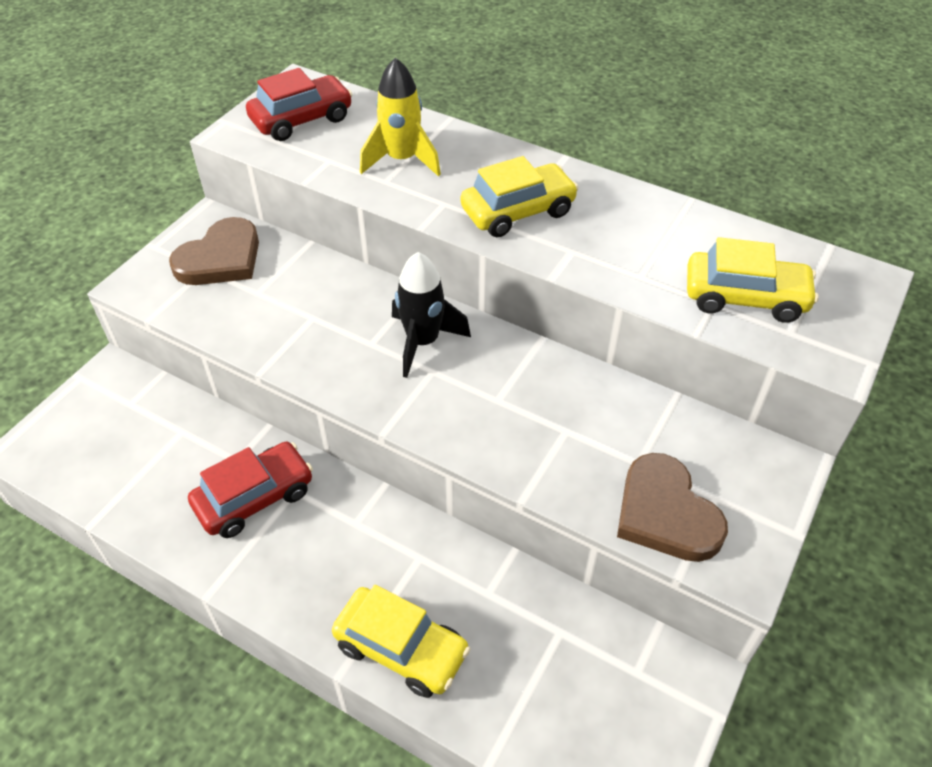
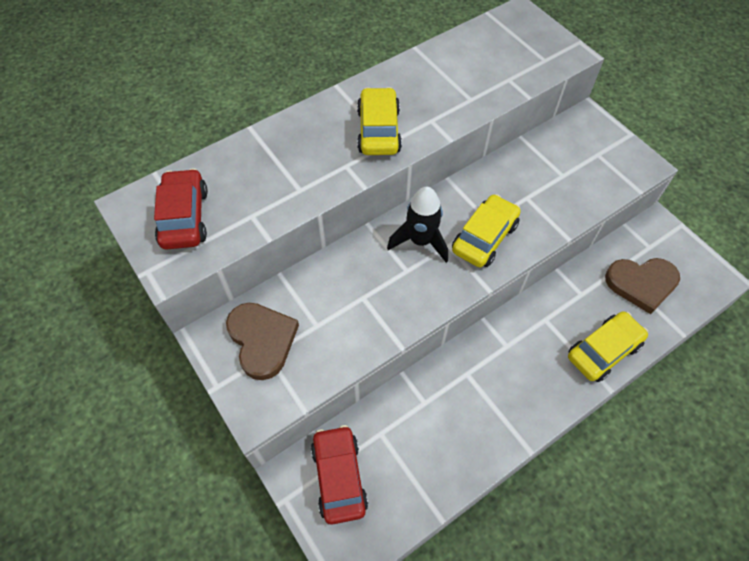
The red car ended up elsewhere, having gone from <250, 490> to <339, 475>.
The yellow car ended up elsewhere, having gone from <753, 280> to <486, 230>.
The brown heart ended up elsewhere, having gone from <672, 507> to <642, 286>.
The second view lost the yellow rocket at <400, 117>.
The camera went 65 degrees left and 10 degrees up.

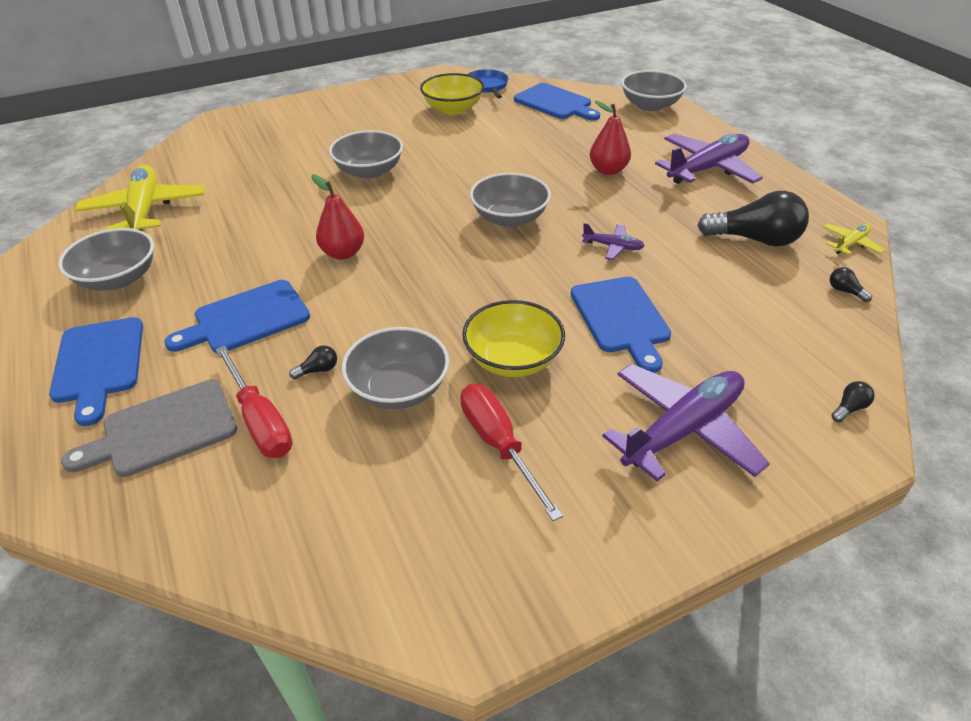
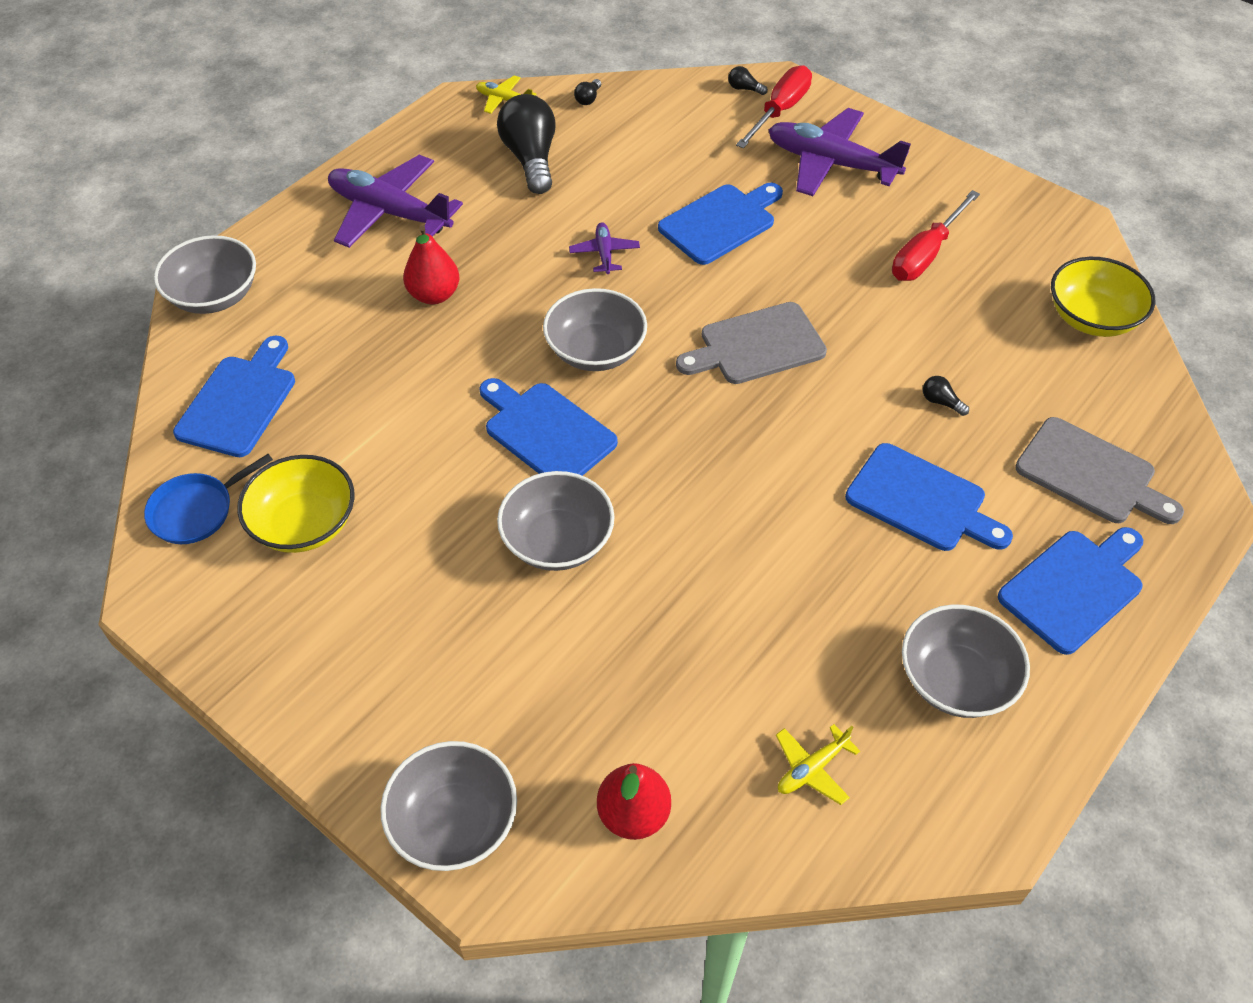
The grey bowl ended up elsewhere, having gone from <395, 368> to <448, 806>.
The second view gained the blue cutting board at <548, 427>.
The red pear ended up elsewhere, having gone from <337, 217> to <634, 801>.
The second view gained the grey cutting board at <751, 343>.
The red screwdriver ended up elsewhere, having gone from <254, 402> to <774, 106>.
The size of the yellow plane at <140, 198> changed by a factor of 0.47.
The yellow bowl ended up elsewhere, having gone from <513, 338> to <1103, 297>.
The camera went 115 degrees left and 10 degrees up.

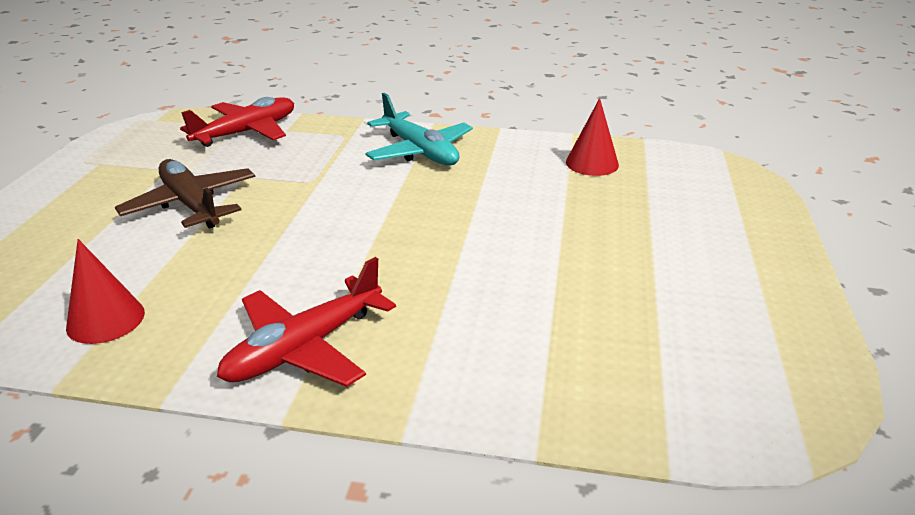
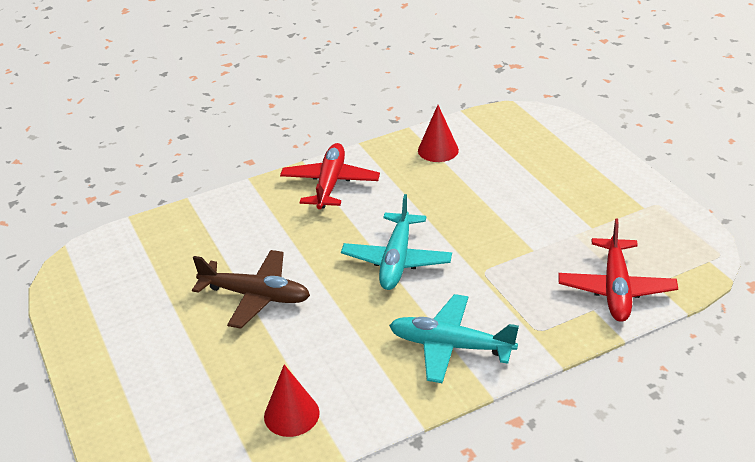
The brown plane ended up elsewhere, having gone from <185, 194> to <251, 289>.
The second view gained the turquoise plane at <396, 242>.
The camera went 145 degrees right and 5 degrees up.

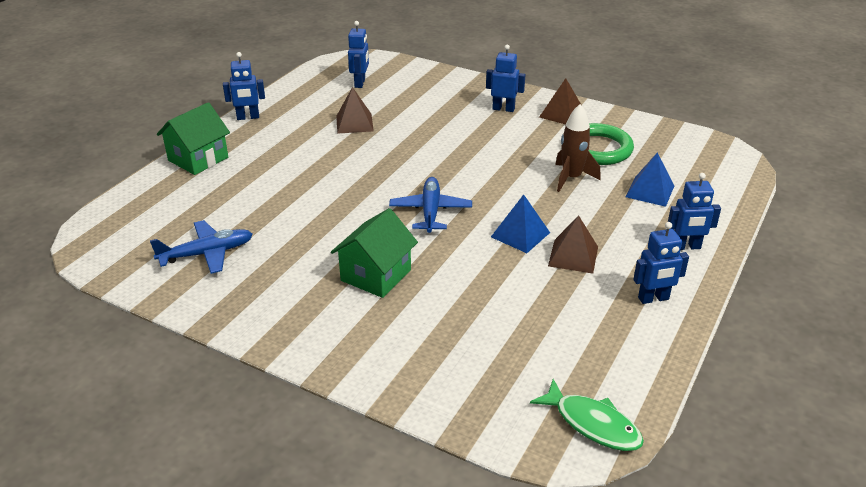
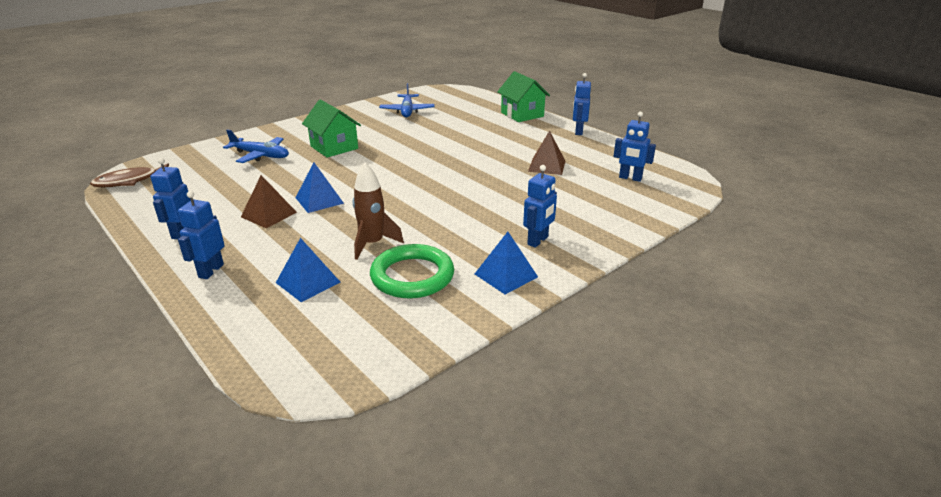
What was the green fish at <587, 415> turned into the brown fish at <129, 175>.
The blue plane ended up elsewhere, having gone from <430, 205> to <256, 146>.
What was the brown pyramid at <560, 101> turned into the blue pyramid at <506, 263>.
The camera went 110 degrees right and 5 degrees down.

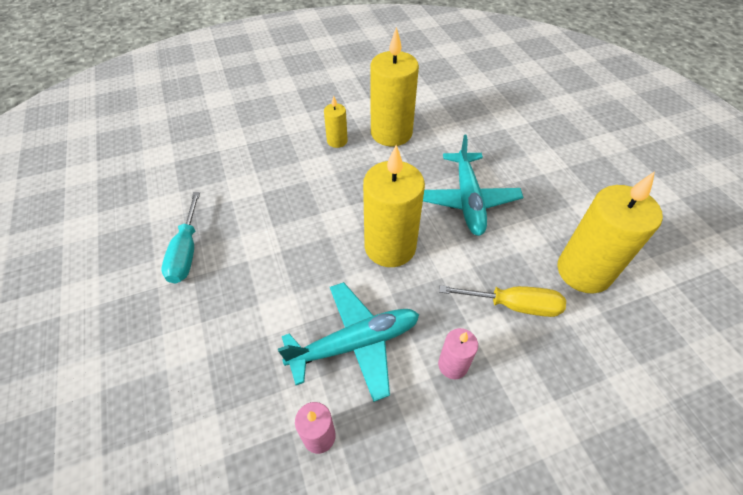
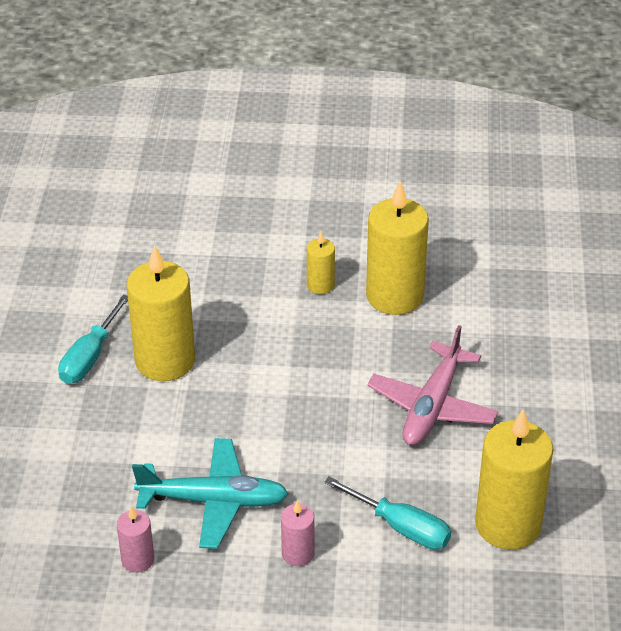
The yellow candle ended up elsewhere, having gone from <394, 206> to <161, 313>.
What was the yellow screwdriver at <502, 301> turned into the turquoise screwdriver at <387, 513>.
What was the turquoise plane at <473, 185> turned into the pink plane at <433, 385>.
The camera went 25 degrees right and 10 degrees down.

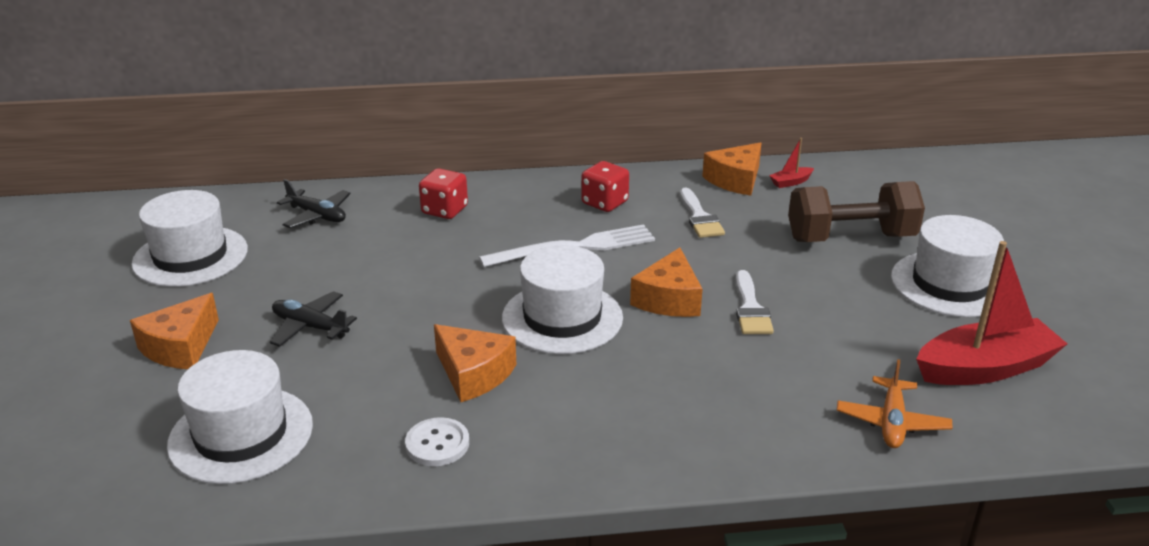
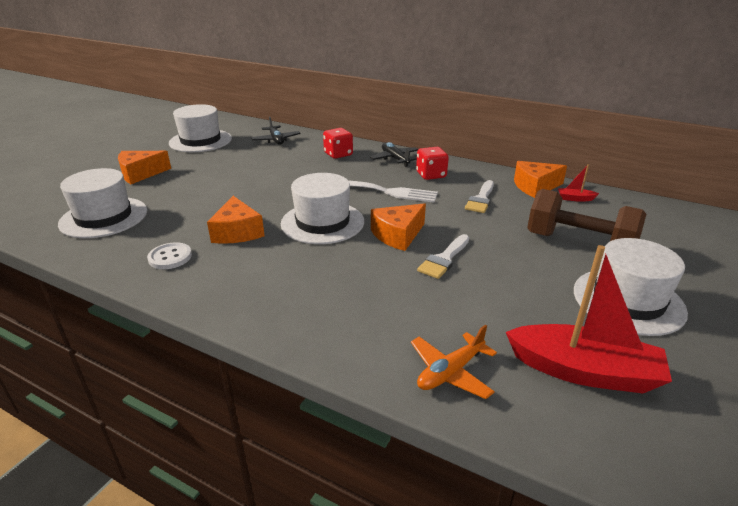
The black plane ended up elsewhere, having gone from <313, 319> to <394, 154>.
The camera went 35 degrees right and 0 degrees up.

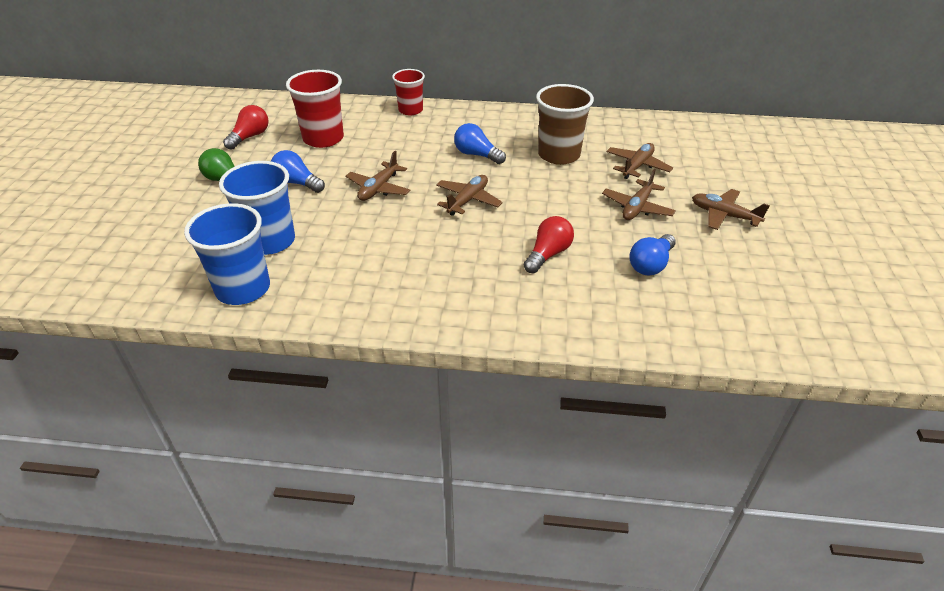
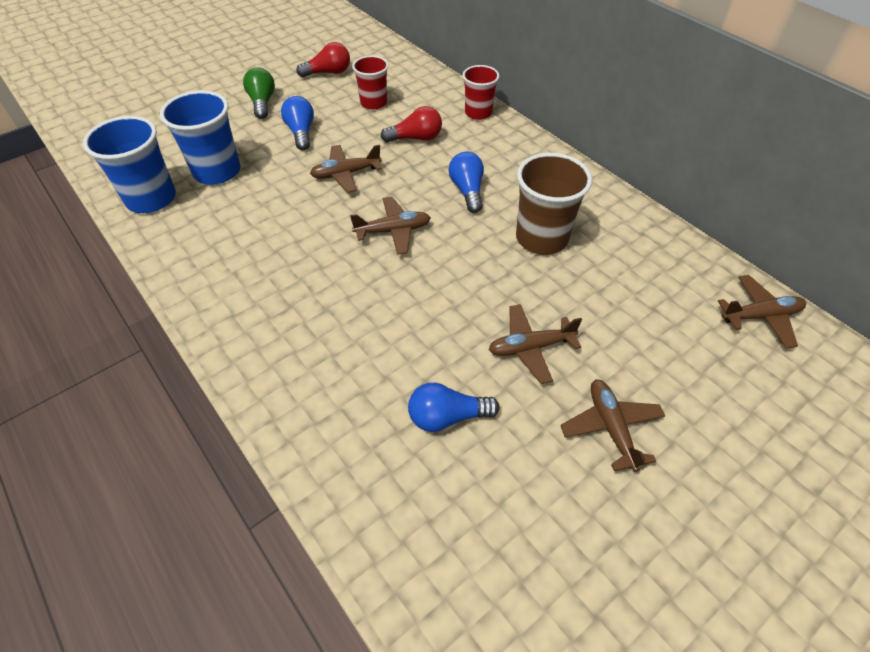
The size of the red cup at <315, 109> changed by a factor of 0.64.
The red light bulb ended up elsewhere, having gone from <549, 244> to <411, 124>.
The brown plane ended up elsewhere, having gone from <639, 161> to <762, 312>.
The camera went 45 degrees right and 10 degrees up.

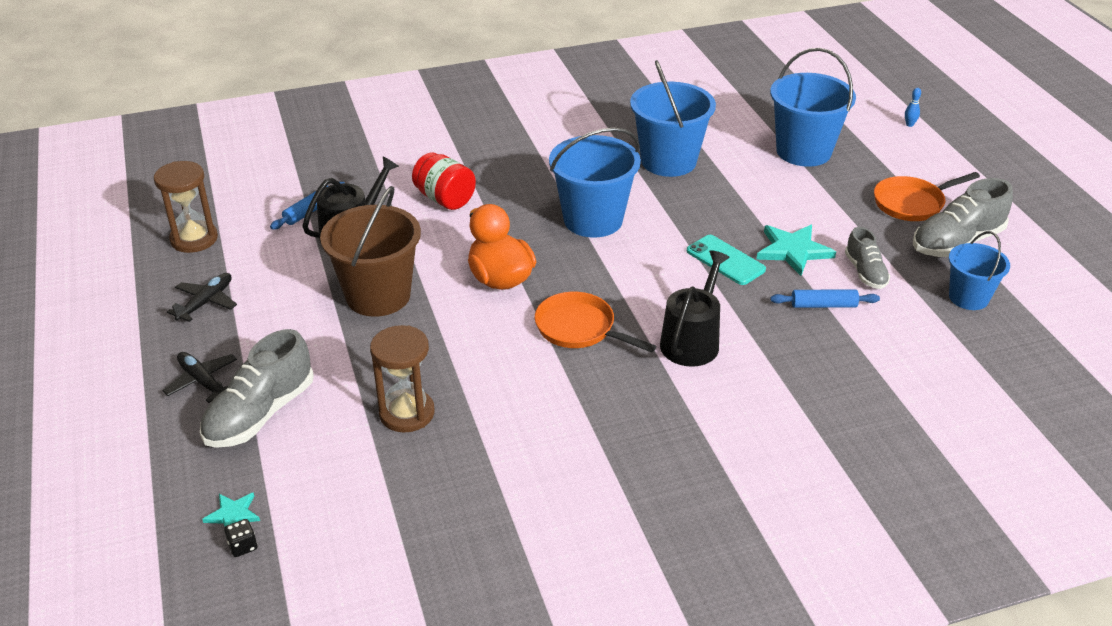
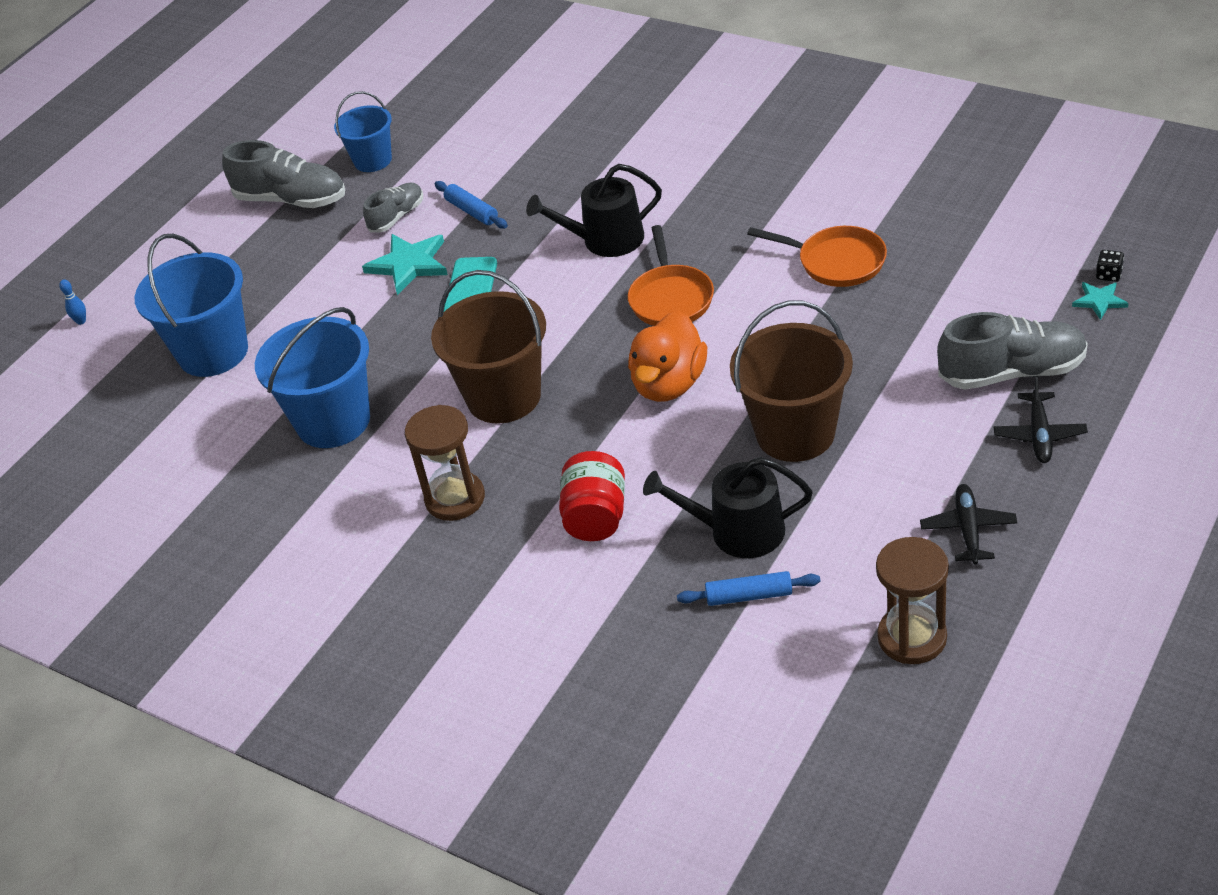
The brown hourglass ended up elsewhere, having gone from <402, 378> to <445, 463>.
What was the blue bucket at <595, 183> turned into the brown bucket at <488, 347>.
The orange pan ended up elsewhere, having gone from <927, 196> to <817, 256>.
The black plane at <202, 297> ended up facing another way, 105 degrees clockwise from before.
The camera went 125 degrees left and 5 degrees up.

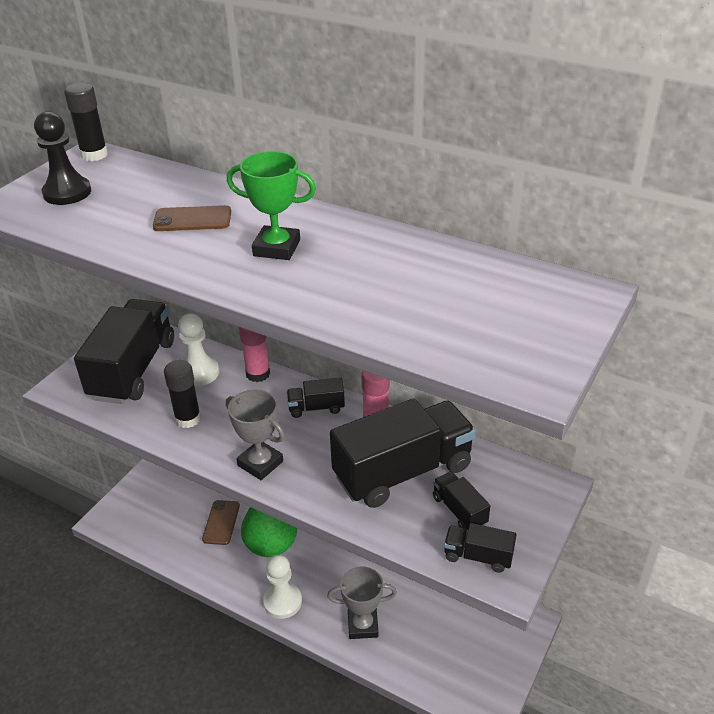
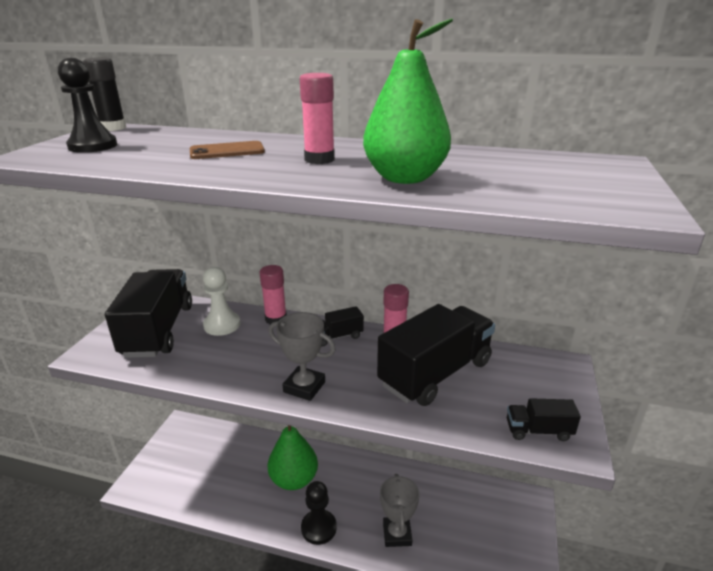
Where the green trophy stood at <271, 205>, the pink glue stick came to stand at <317, 118>.
What was the white pawn at <282, 587> turned into the black pawn at <319, 513>.
The second view gained the green pear at <408, 101>.
The grey trophy at <362, 602> ended up facing another way, 75 degrees counterclockwise from before.
The second view lost the black glue stick at <182, 394>.
The second view lost the brown phone at <221, 522>.
The second view lost the black truck at <461, 500>.
The camera went 15 degrees left and 10 degrees down.

